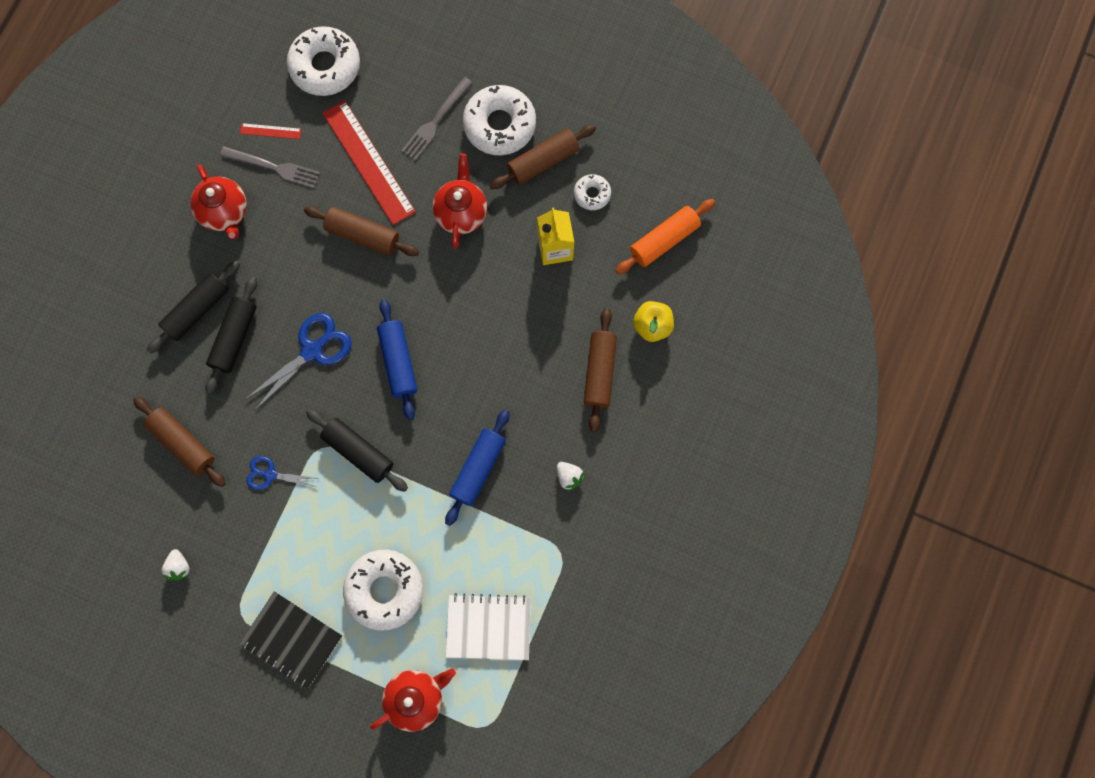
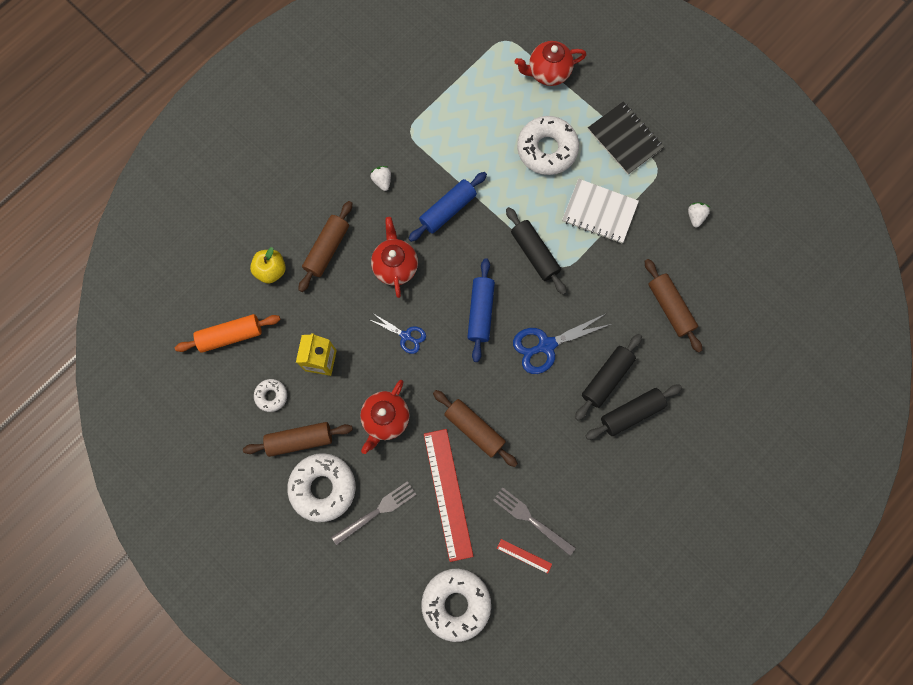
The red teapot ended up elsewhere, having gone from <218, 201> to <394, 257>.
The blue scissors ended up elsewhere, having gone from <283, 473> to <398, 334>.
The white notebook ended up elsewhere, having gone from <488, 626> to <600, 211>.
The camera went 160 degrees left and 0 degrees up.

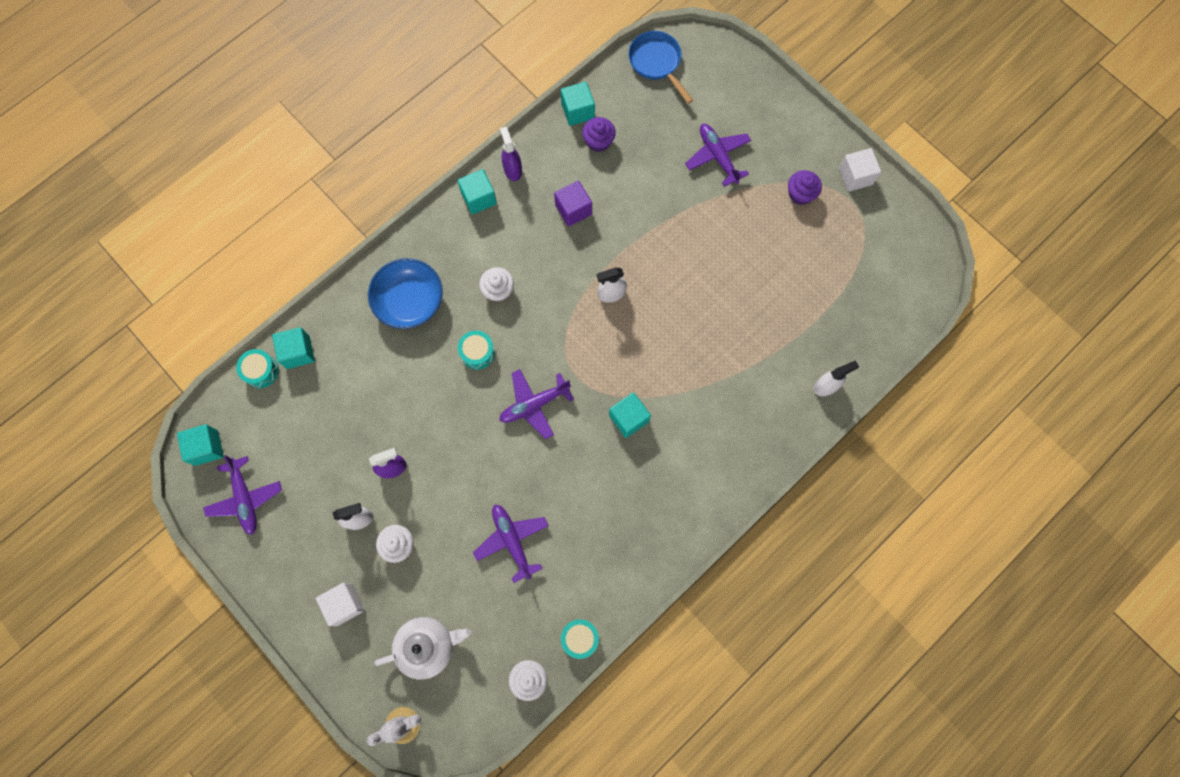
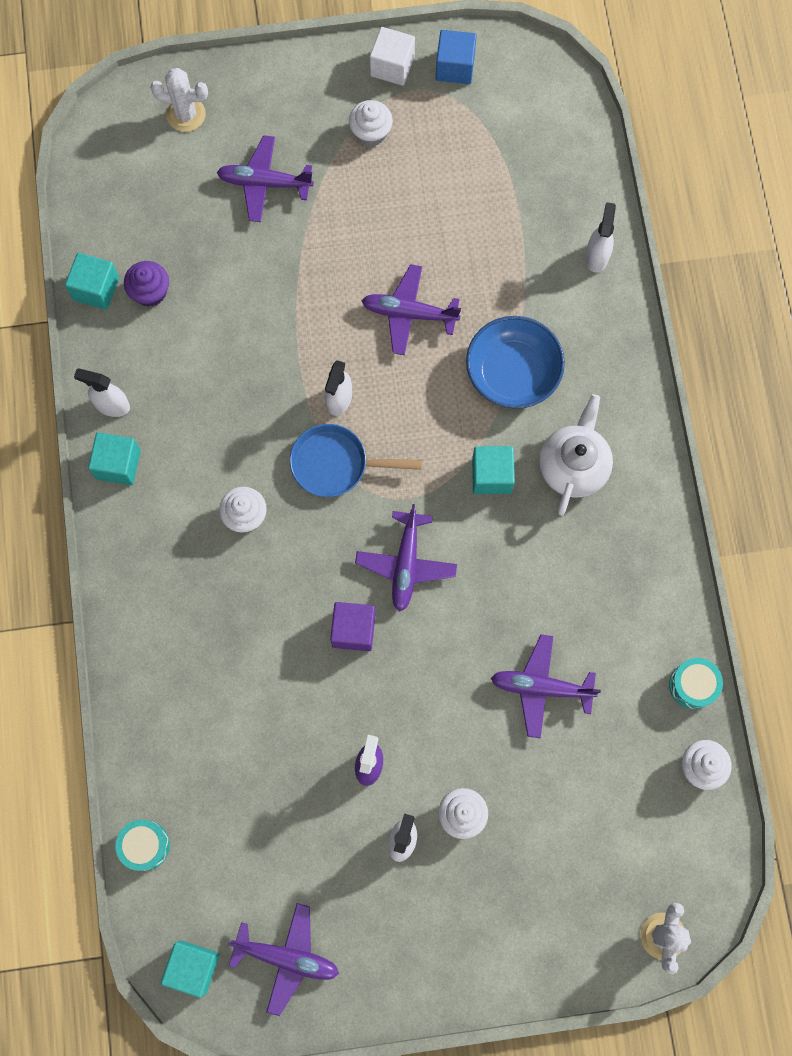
What was the purple spray bottle at <511, 154> turned into the white spray bottle at <102, 392>.
The second view gained the white cactus at <179, 100>.
The blue pan ended up elsewhere, having gone from <660, 67> to <356, 460>.
The purple cube ended up elsewhere, having gone from <573, 204> to <352, 626>.
What was the purple cupcake at <805, 187> turned into the white cupcake at <371, 123>.
The second view gained the purple plane at <411, 309>.
The second view gained the blue cube at <456, 57>.
The blue bowl ended up elsewhere, having gone from <405, 293> to <515, 362>.
The white teapot ended up elsewhere, having gone from <422, 648> to <576, 455>.
The second view lost the turquoise cube at <293, 348>.
The second view lost the white cube at <340, 604>.
The second view lost the turquoise drum at <476, 350>.
The camera went 55 degrees left and 0 degrees up.

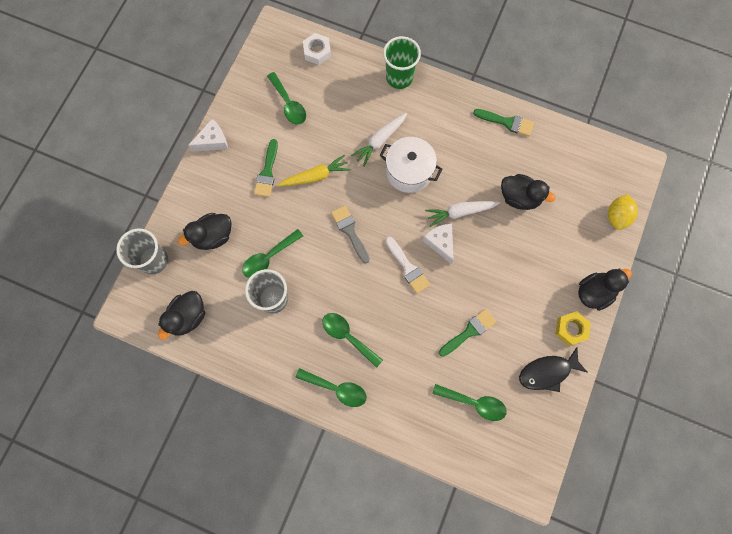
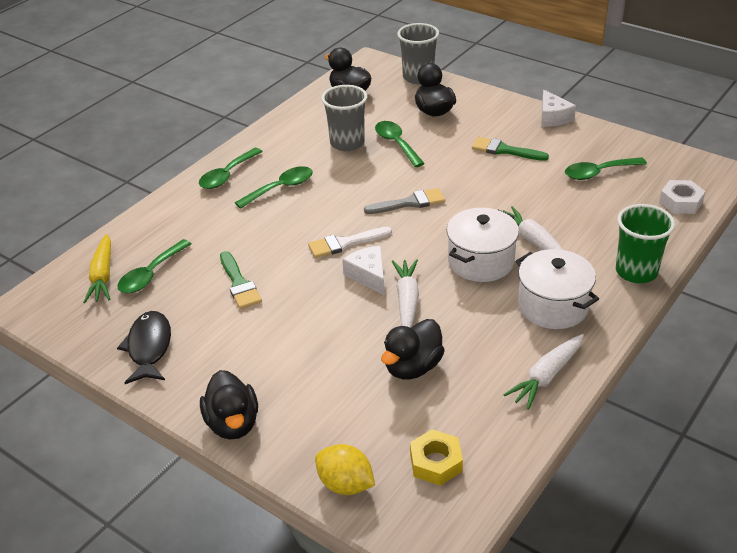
The yellow carrot ended up elsewhere, having gone from <314, 170> to <97, 268>.
The white cheese at <438, 244> ended up facing another way, 105 degrees counterclockwise from before.
The yellow nut ended up elsewhere, having gone from <573, 328> to <436, 457>.
Where the green brush stood at <503, 122>, the white carrot came to stand at <543, 372>.
The second view gained the white pot at <557, 289>.
The camera went 105 degrees right and 35 degrees down.

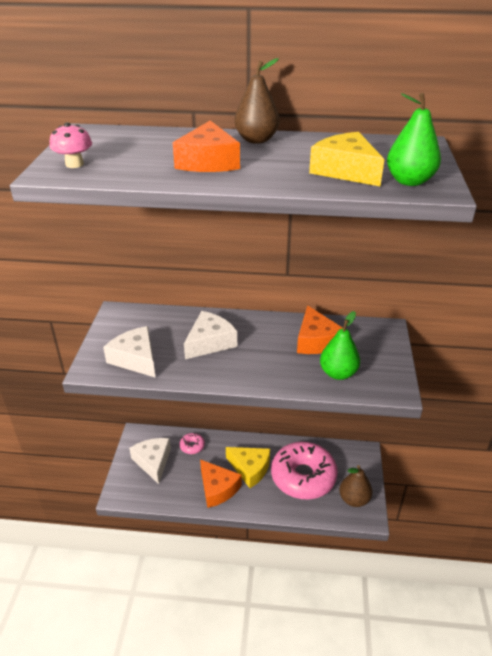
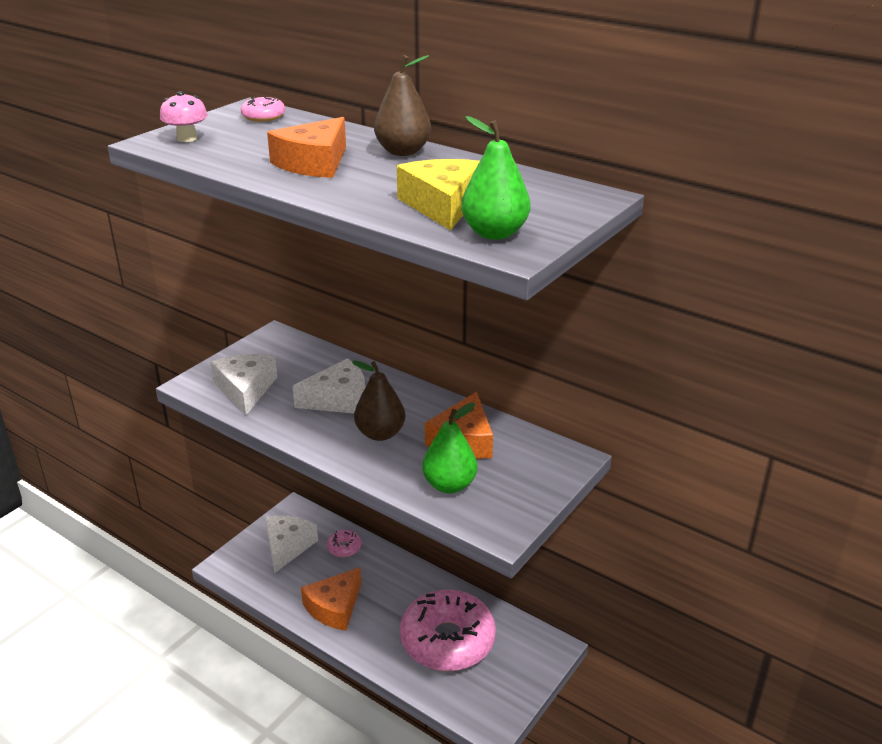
The second view gained the pink donut at <263, 109>.
The orange cheese at <221, 483> ended up facing another way, 45 degrees clockwise from before.
The brown pear ended up elsewhere, having gone from <355, 486> to <379, 400>.
The second view lost the yellow cheese at <248, 467>.
The camera went 30 degrees right and 5 degrees down.

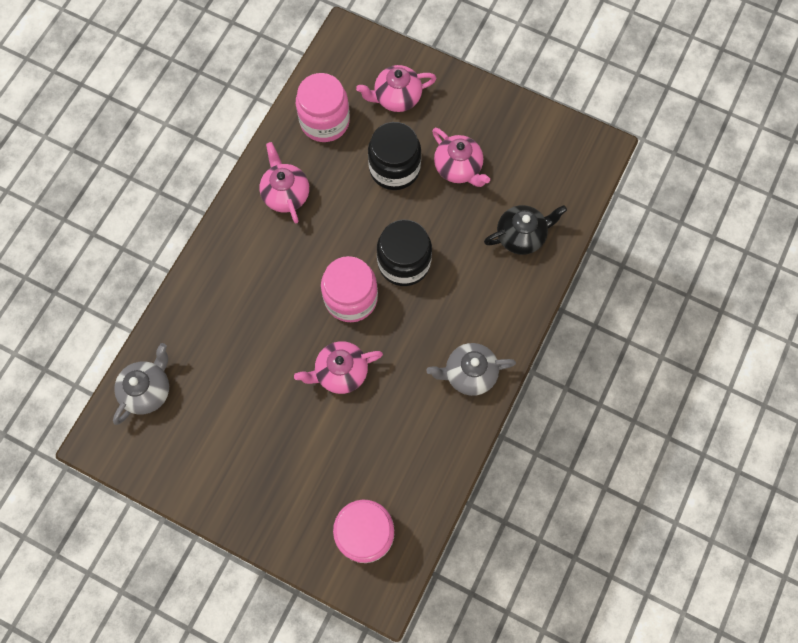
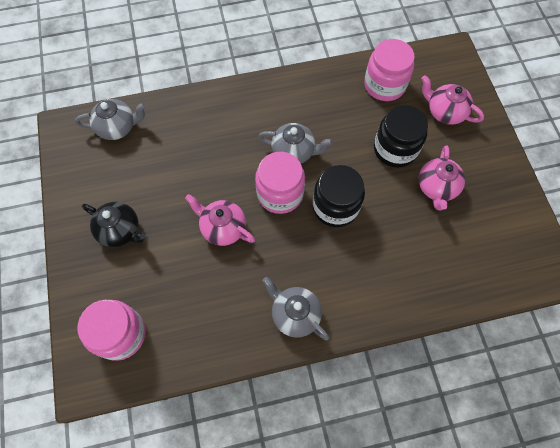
The black teapot ended up elsewhere, having gone from <525, 230> to <113, 224>.
The second view gained the grey teapot at <295, 143>.
The second view lost the pink teapot at <284, 182>.
The camera went 50 degrees right and 5 degrees down.

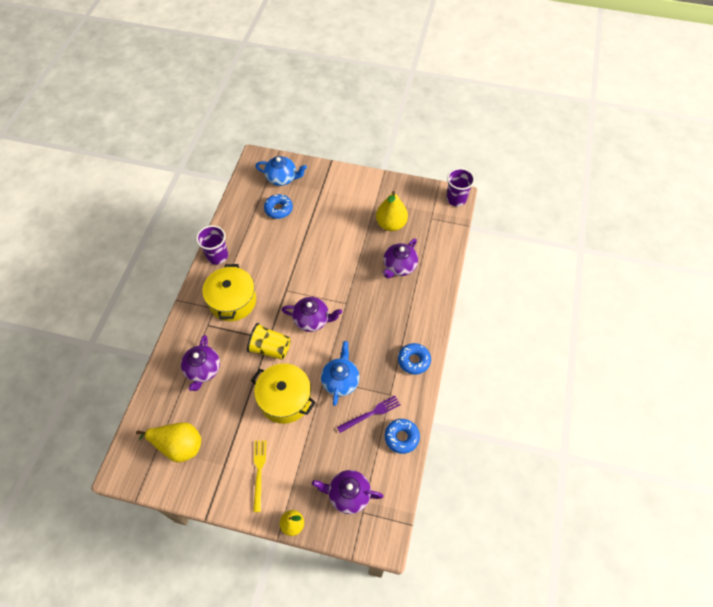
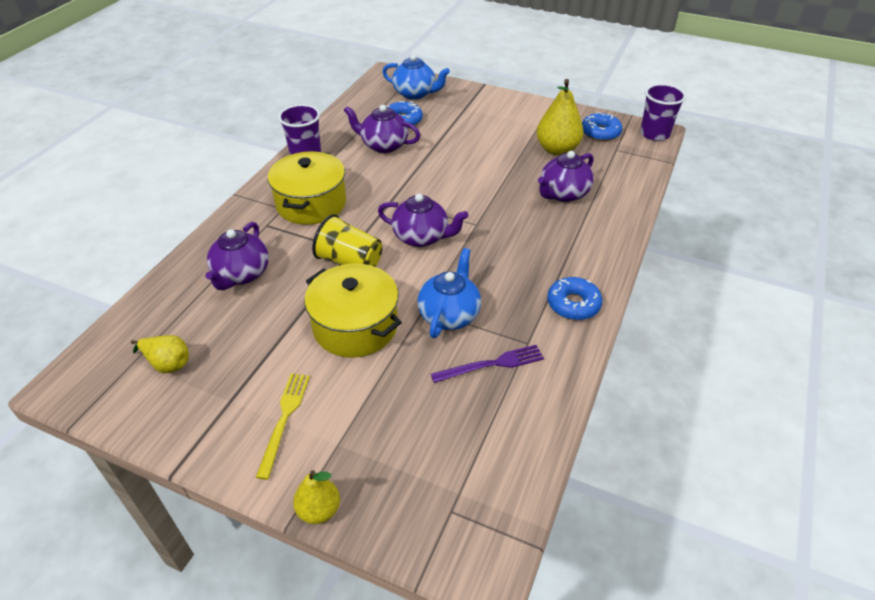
The size of the yellow pear at <168, 442> changed by a factor of 0.60.
The purple teapot ended up elsewhere, having gone from <348, 492> to <382, 129>.
The blue donut ended up elsewhere, having gone from <402, 436> to <602, 126>.
The camera went 10 degrees right and 15 degrees down.

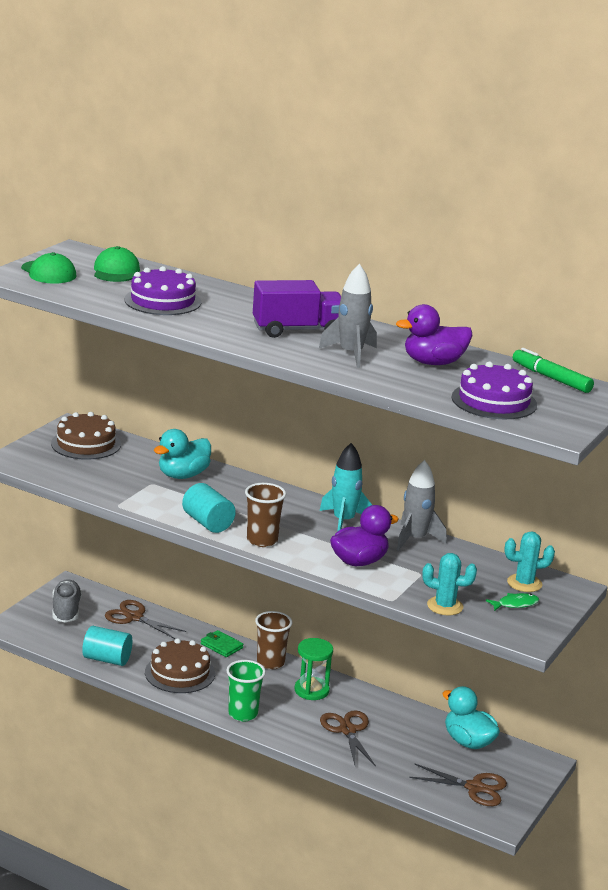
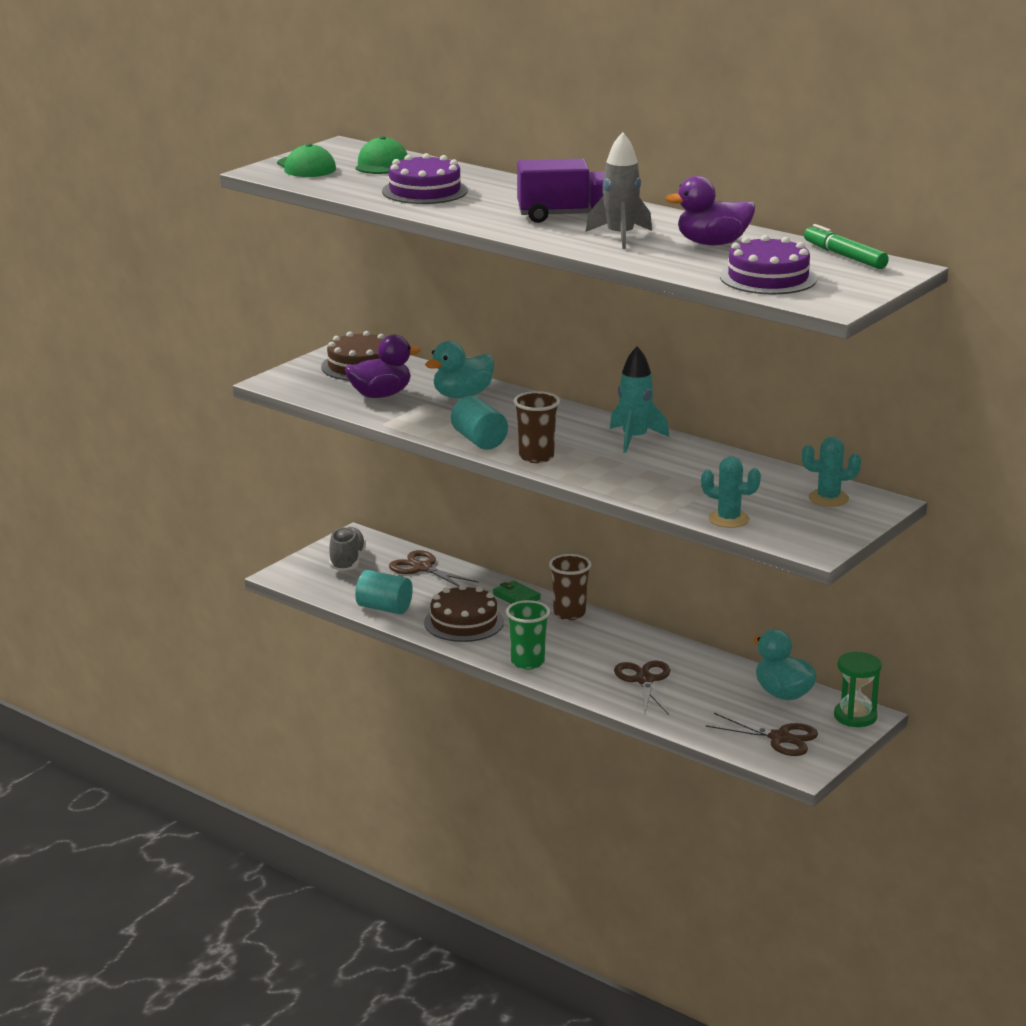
The purple duck ended up elsewhere, having gone from <364, 535> to <383, 366>.
The green hourglass ended up elsewhere, having gone from <314, 669> to <857, 689>.
The second view lost the grey rocket at <422, 505>.
The second view lost the green fish at <512, 602>.
The camera went 10 degrees right and 0 degrees up.

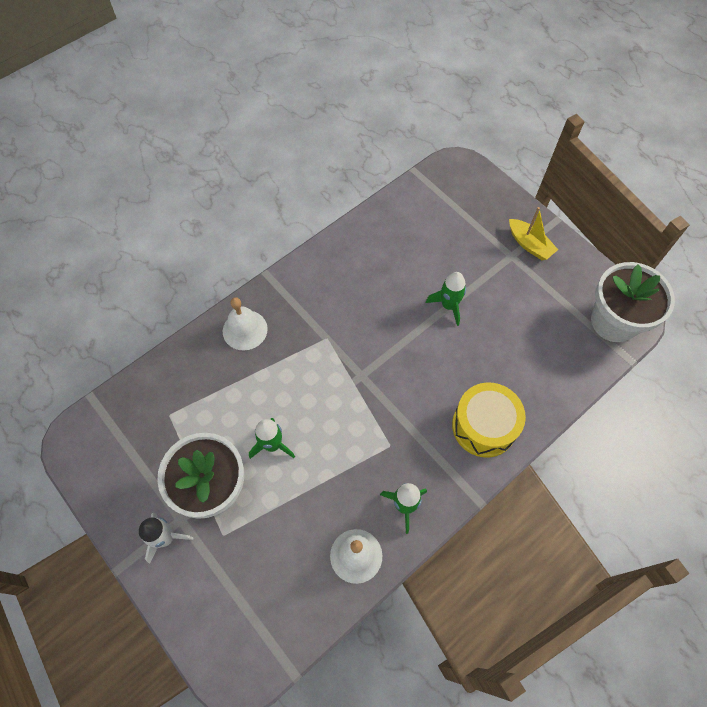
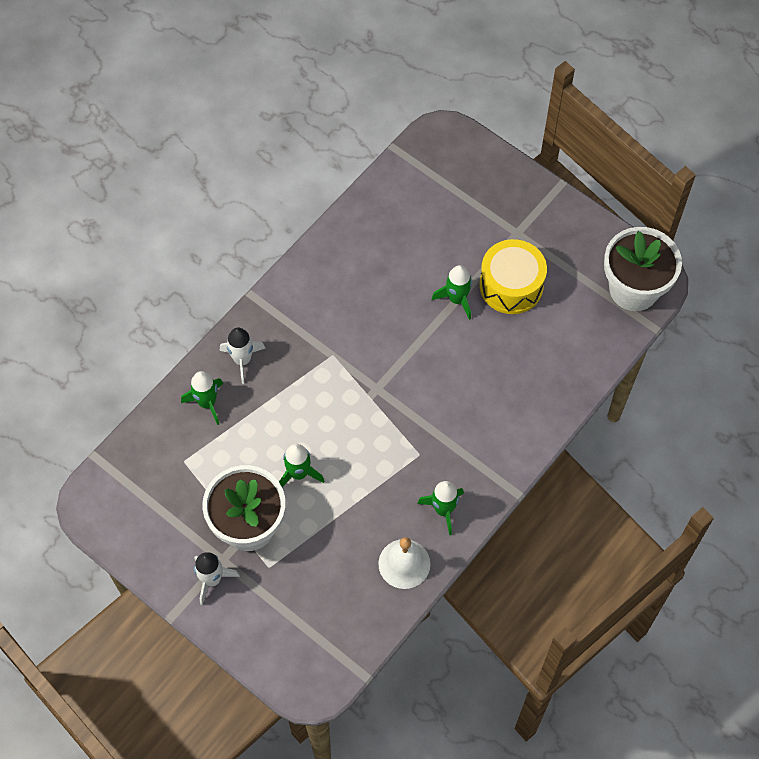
The second view gained the green rocket at <202, 398>.
Where the white bell stood at <245, 323>, the white rocket came to stand at <243, 356>.
The yellow drum ended up elsewhere, having gone from <489, 420> to <513, 276>.
The second view lost the yellow boat at <533, 233>.
The camera went 10 degrees left and 0 degrees up.

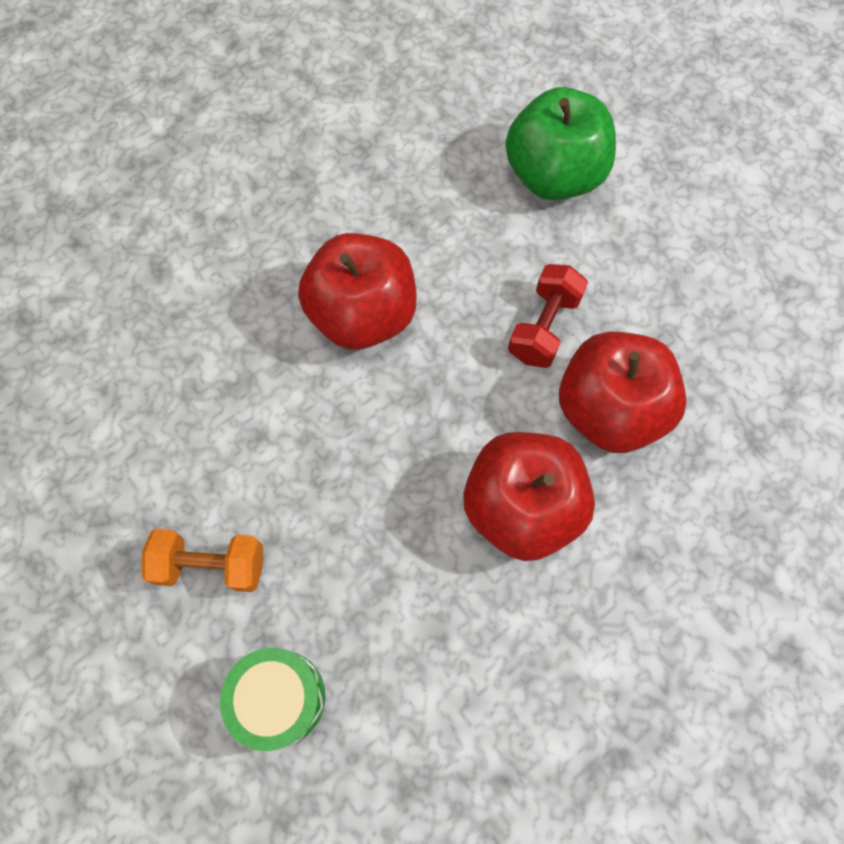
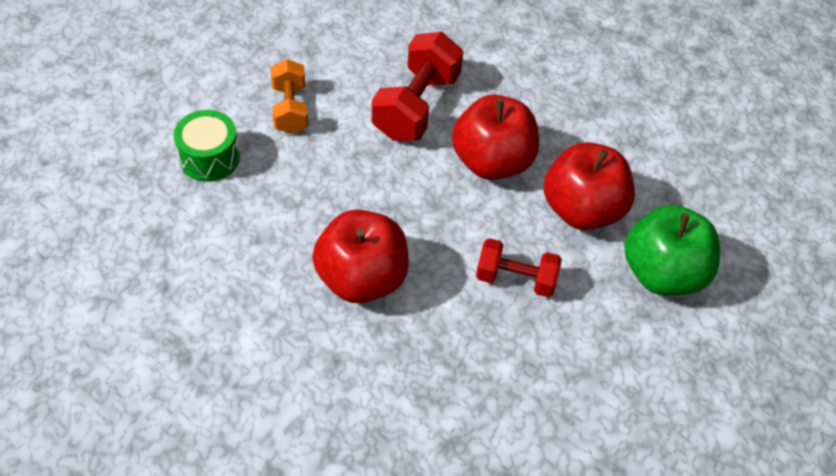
The second view gained the red dumbbell at <417, 86>.
The red apple ended up elsewhere, having gone from <623, 392> to <589, 186>.
The camera went 75 degrees right and 15 degrees down.

